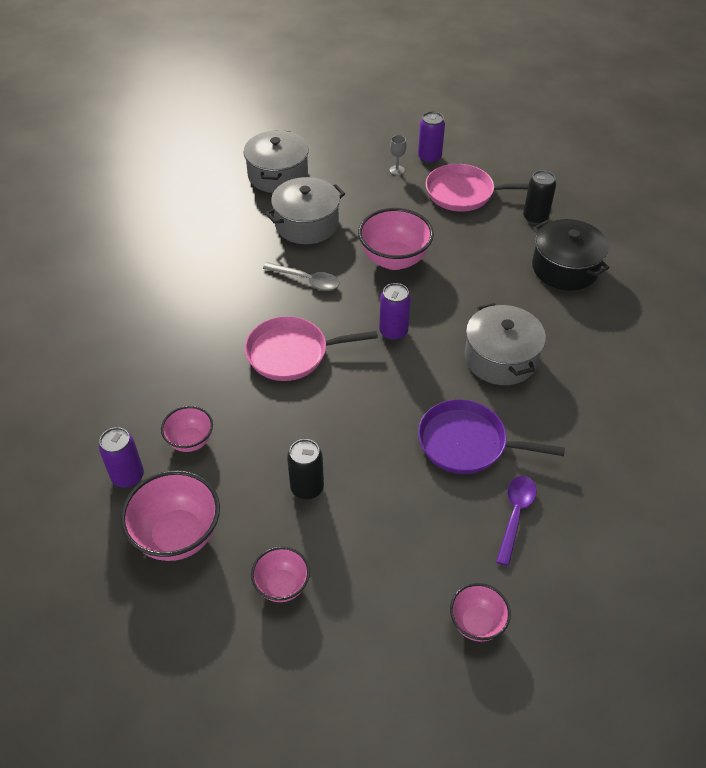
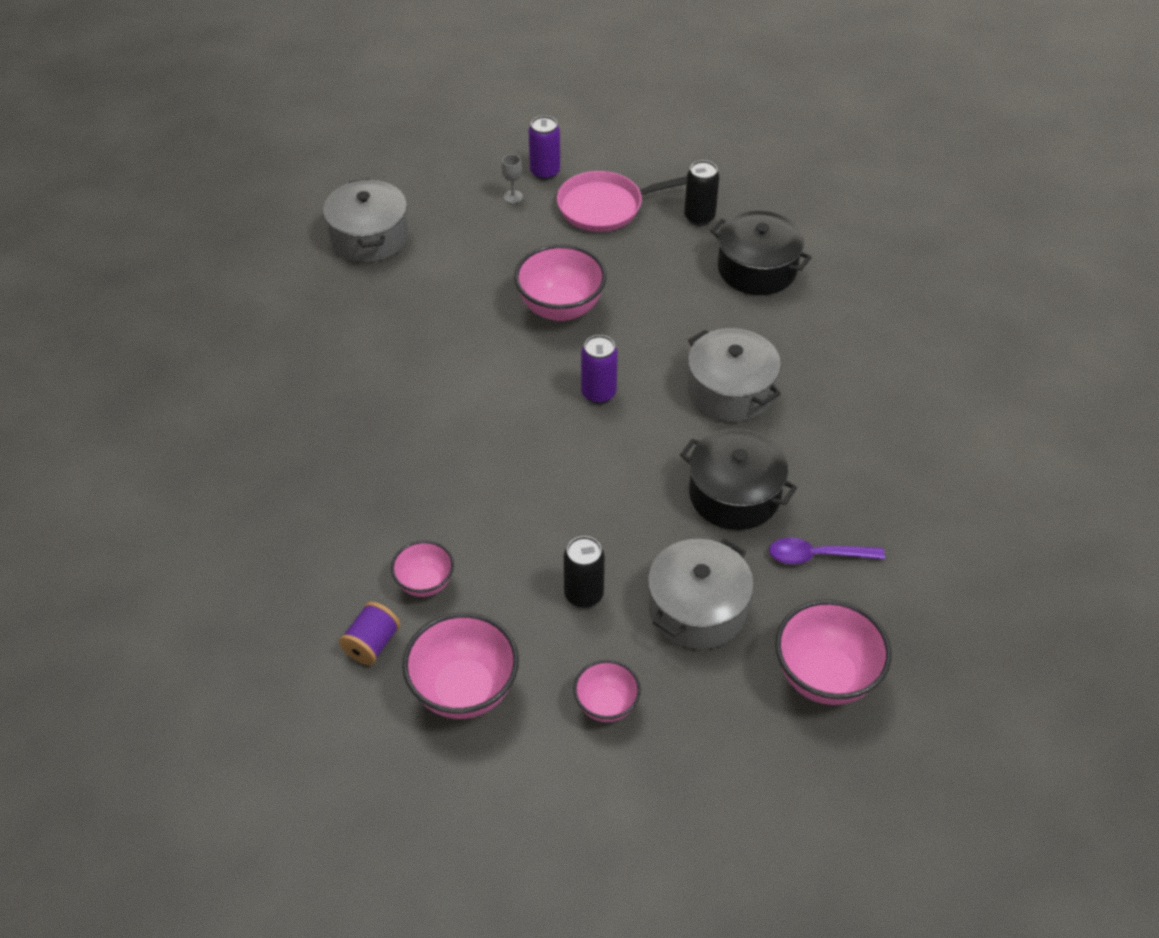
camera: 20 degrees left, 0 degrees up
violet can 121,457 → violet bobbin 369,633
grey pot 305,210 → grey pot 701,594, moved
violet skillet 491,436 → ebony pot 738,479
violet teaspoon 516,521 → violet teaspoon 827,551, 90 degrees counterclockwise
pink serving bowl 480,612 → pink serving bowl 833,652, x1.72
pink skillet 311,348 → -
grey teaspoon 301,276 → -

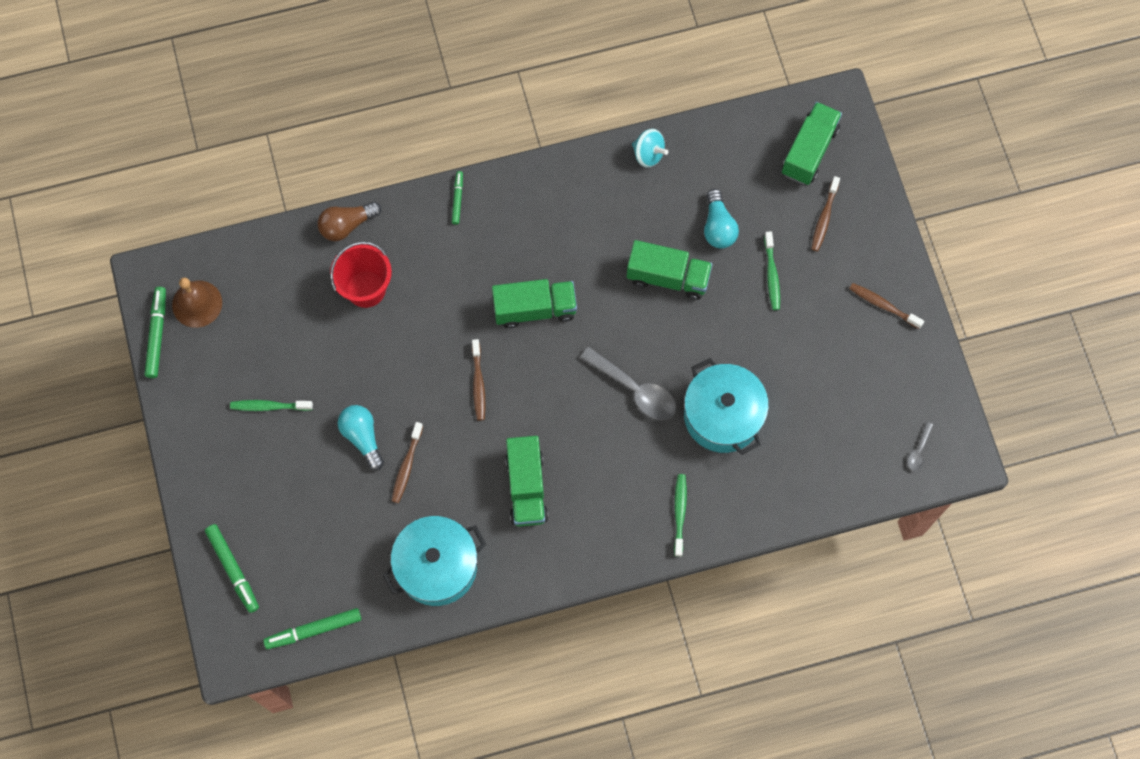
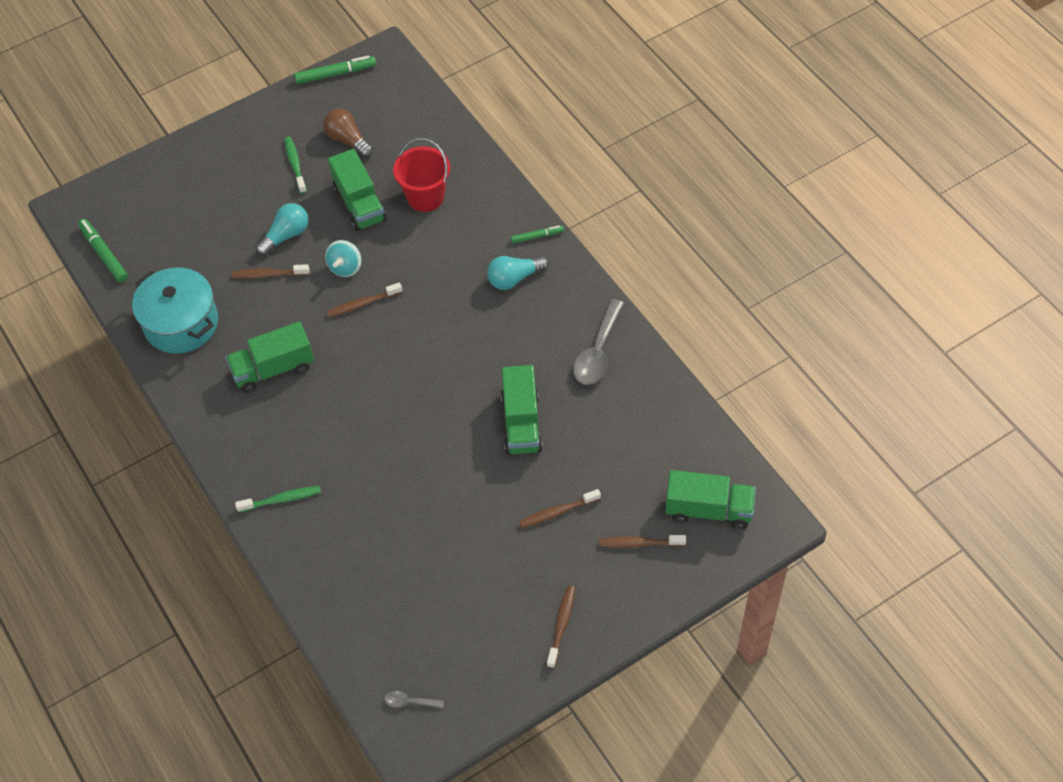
camera: 75 degrees right, 15 degrees down
brown lightbulb 349,221 → brown lightbulb 348,133, moved
teal toy top 650,148 → teal toy top 343,258, moved
green toy truck 534,303 → green toy truck 357,190, moved
teal lightbulb 721,219 → teal lightbulb 518,273, moved
green tooth brush 772,270 → brown tooth brush 560,508
grey teaspoon 628,383 → grey teaspoon 598,342, moved
brown school bell 197,303 → -
green marker pen 232,568 → -
teal pot 726,406 → -

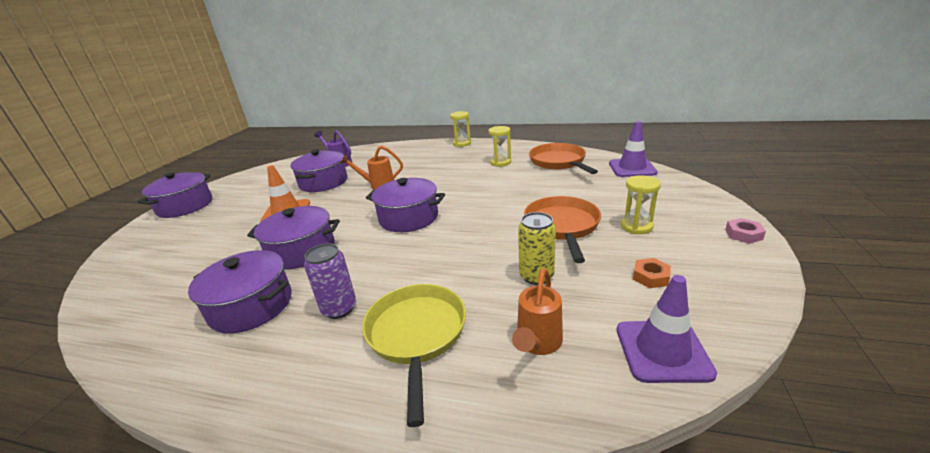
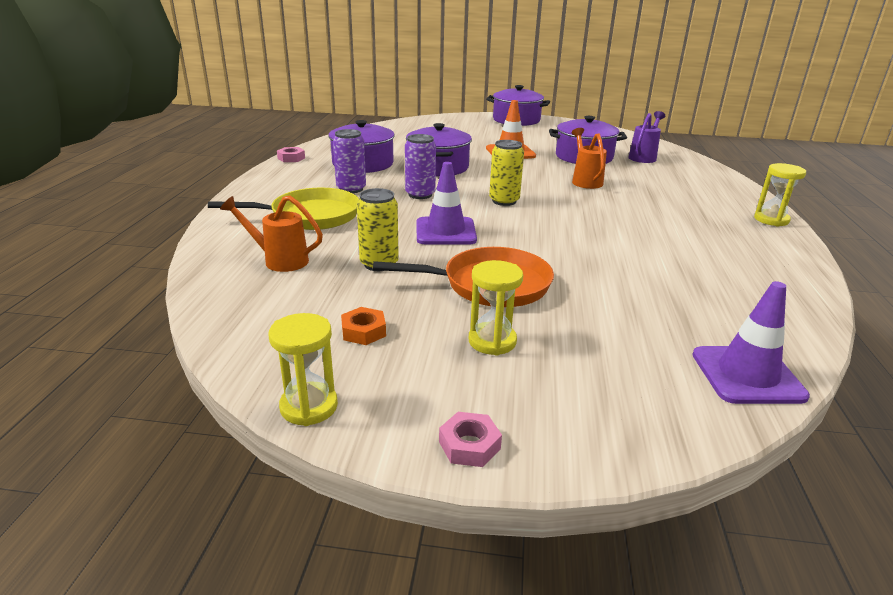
camera: 80 degrees right, 0 degrees up
golden sand timer 499,146 → golden sand timer 303,369, moved
- → pink hexagon nut 291,154
- → violet can 420,166
violet traffic cone 667,329 → violet traffic cone 446,203, moved
violet pot 405,205 → golden can 506,173
orange-coloured skillet 563,158 → -

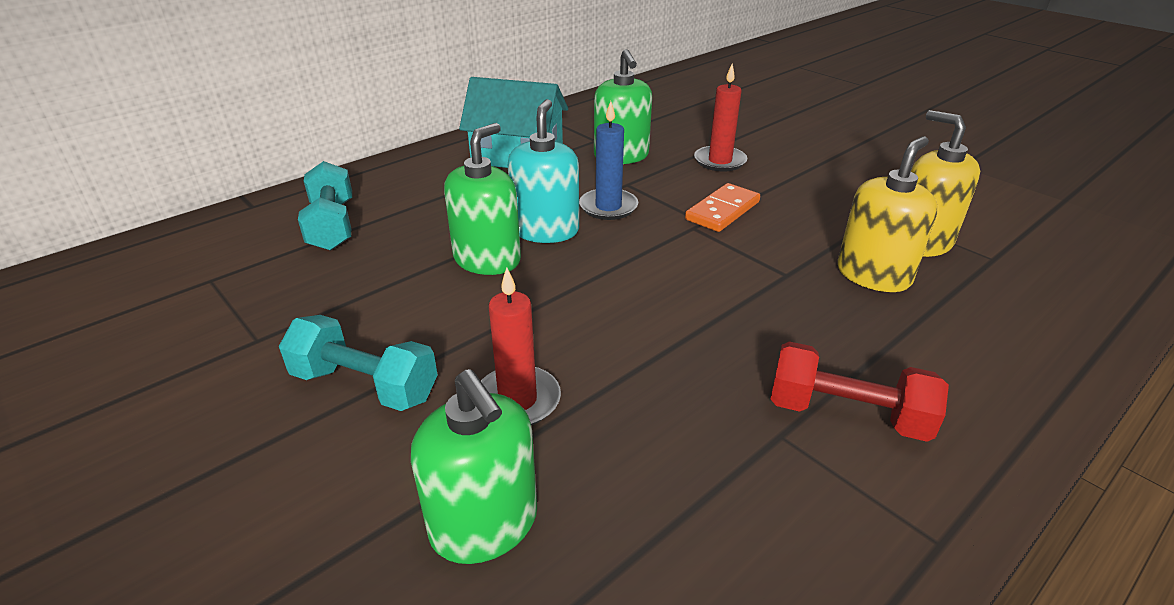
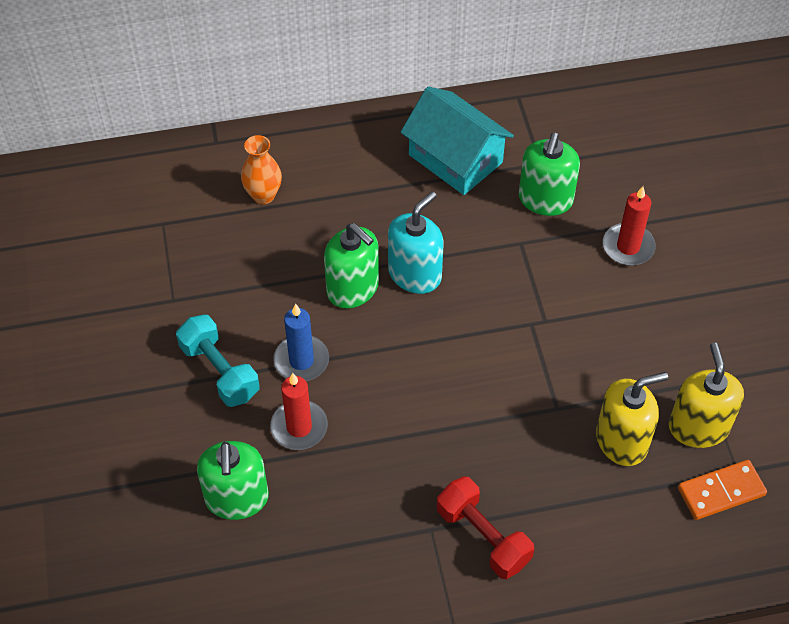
camera: 30 degrees right, 20 degrees up
teal free weight 325,206 → orange-coloured tall vase 261,169
cobalt pillar candle 608,160 → cobalt pillar candle 301,342, moved
green soap dispenser 482,199 → green soap dispenser 351,266, 75 degrees clockwise
orange-coloured domino piece 722,207 → orange-coloured domino piece 722,490, moved

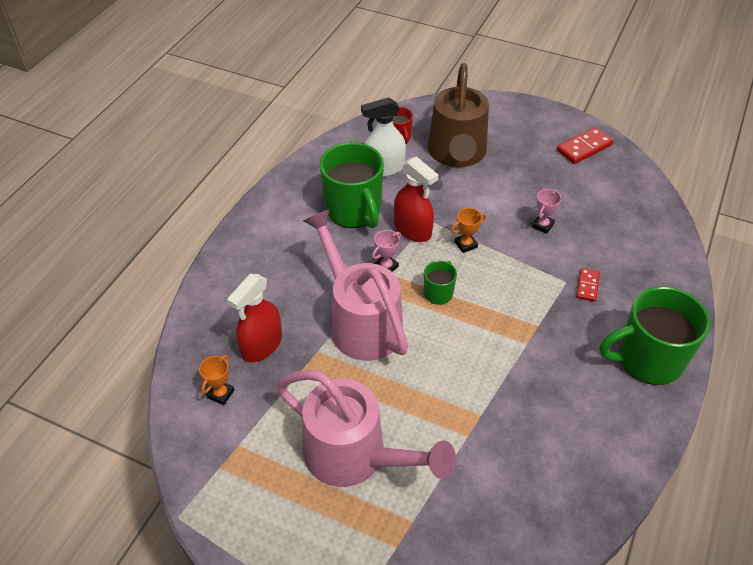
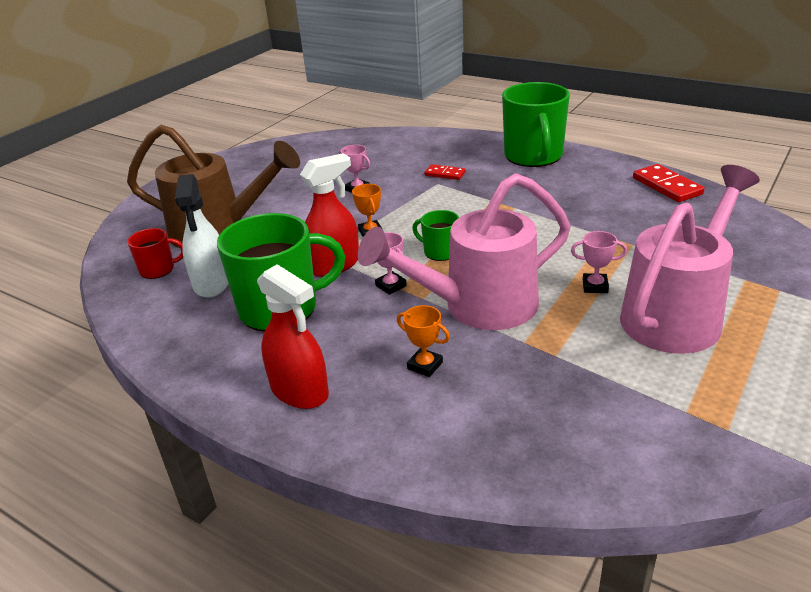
camera: 80 degrees left, 15 degrees down
crimson spray cleaner 254,318 → crimson spray cleaner 293,336, moved
orange-coloured award cup 216,380 → orange-coloured award cup 423,341, moved
- → pink award cup 599,262
crimson domino piece 585,145 → crimson domino piece 669,183, moved

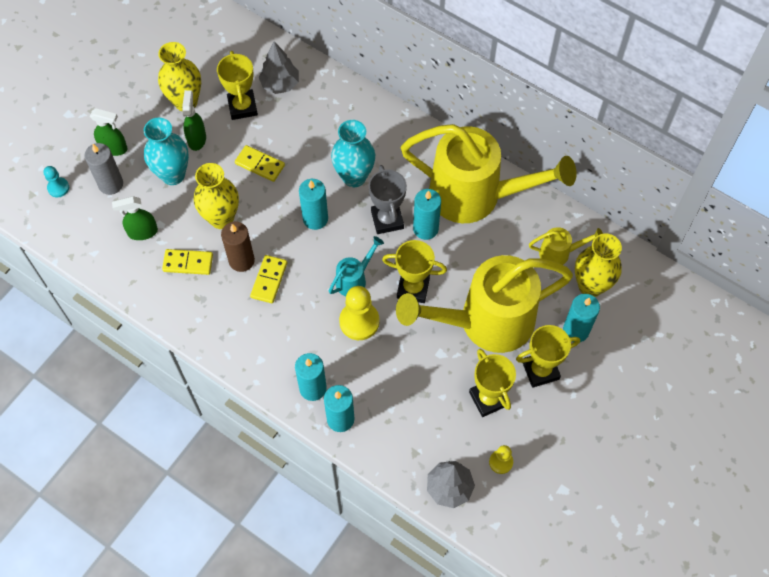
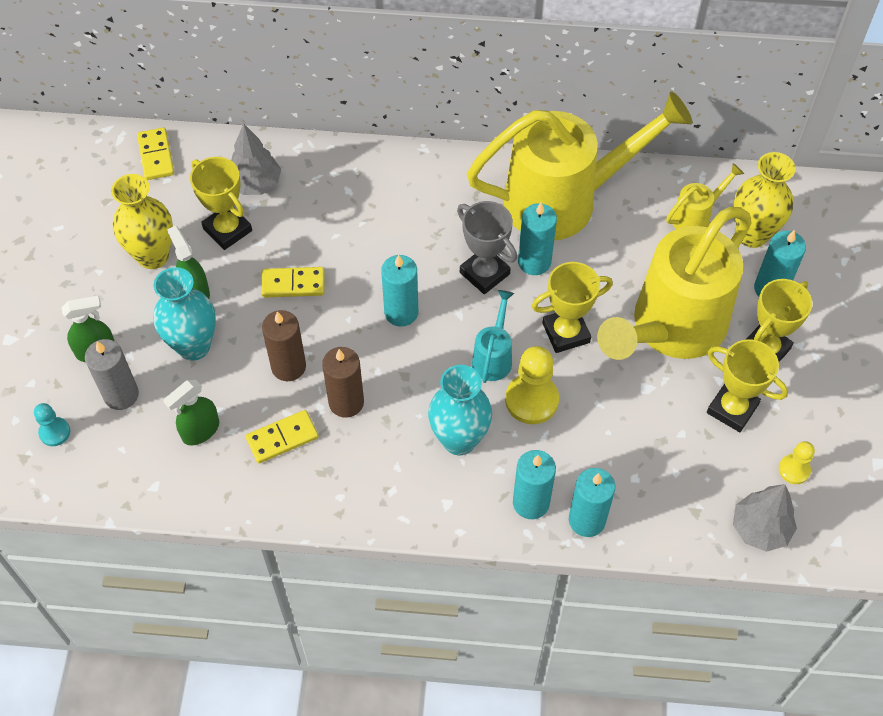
camera: 30 degrees left, 5 degrees down
golden domino piece 268,279 → golden domino piece 155,153, moved
golden tall vase 216,196 → brown pillar candle 284,345
teal tall vase 353,153 → teal tall vase 460,410, moved

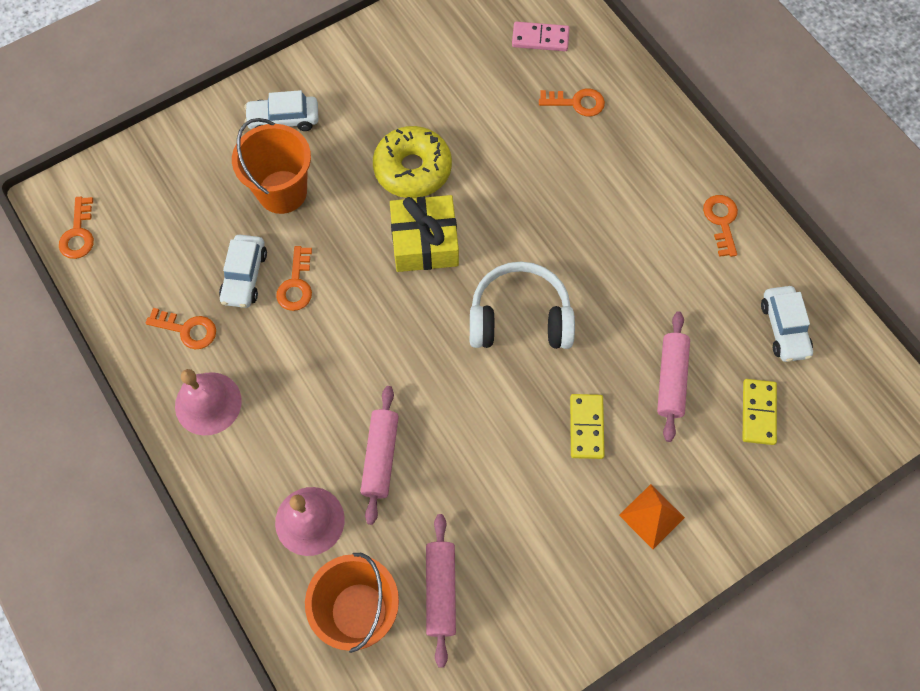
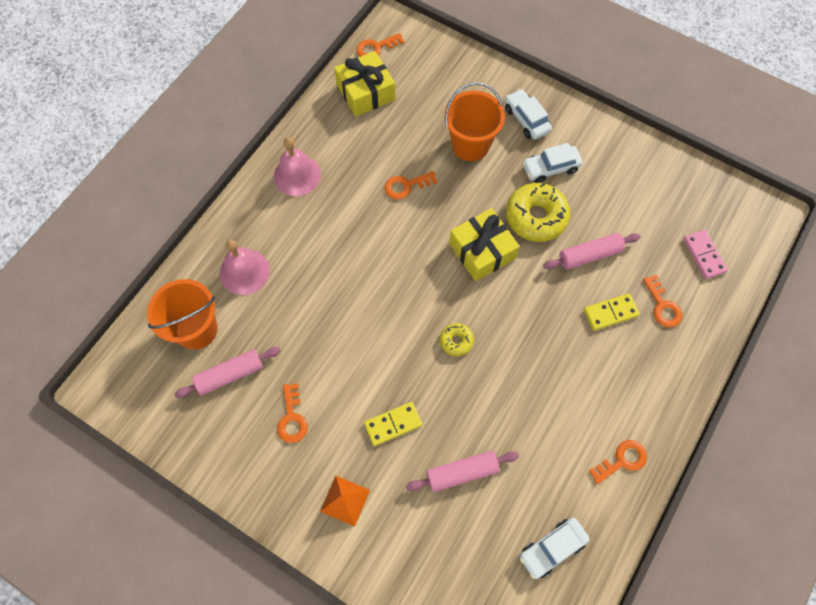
camera: 65 degrees right, 0 degrees up
orange-coloured key 181,328 → orange-coloured key 292,413, moved
- → golden present 364,84
white headset 522,305 → golden glazed donut 457,339
white automobile 243,271 → white automobile 552,163, moved
pink dough roller 379,455 → pink dough roller 591,251, moved
golden domino piece 760,412 → golden domino piece 612,312, moved

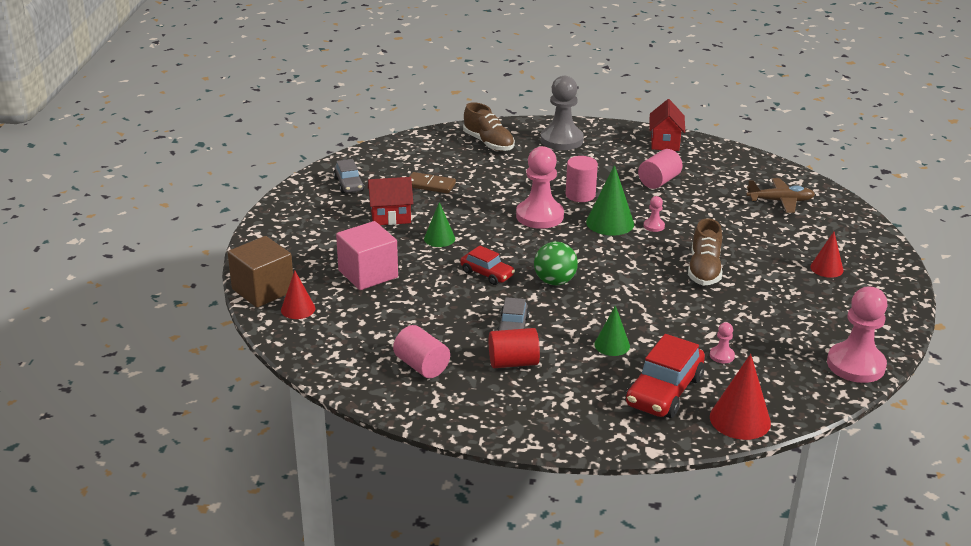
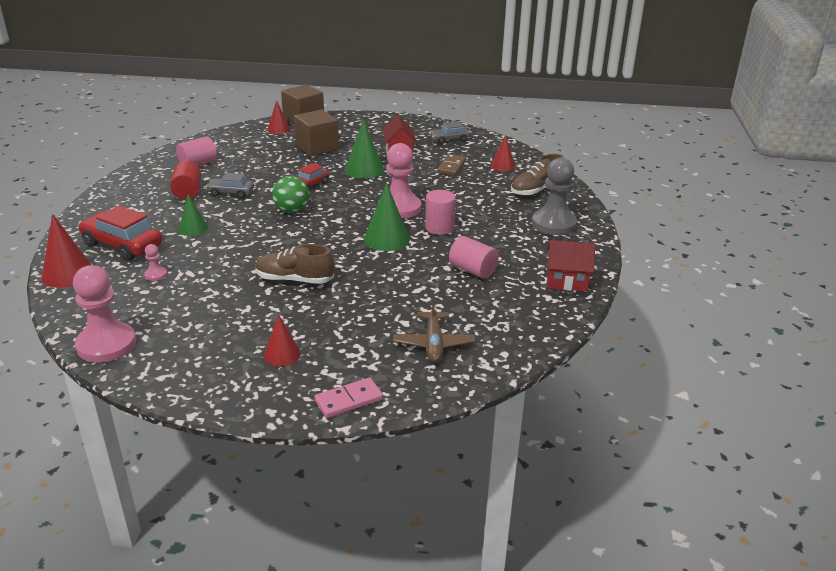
camera: 90 degrees right, 0 degrees up
pink cube 367,255 → brown cube 316,132
- → pink domino piece 348,397
green cone 439,224 → green cone 364,149, x1.57
- → crimson cone 503,153
pink game pawn 654,214 → -

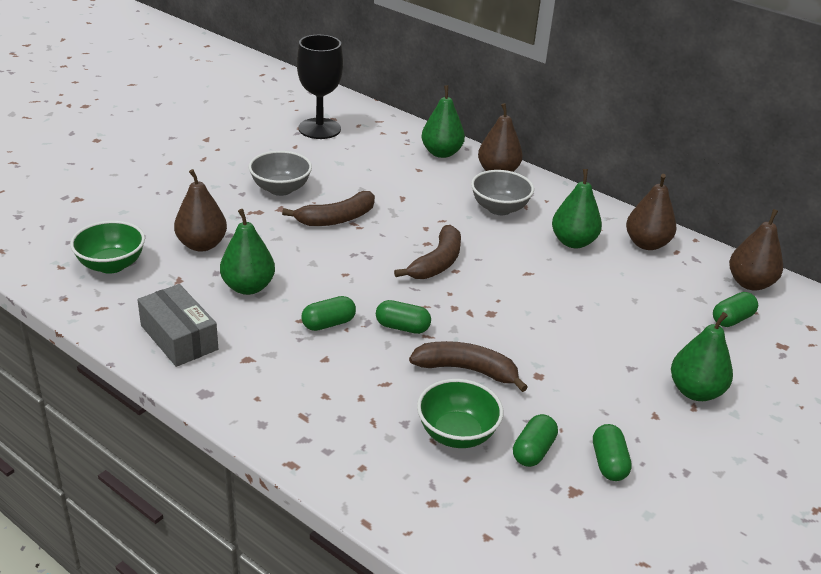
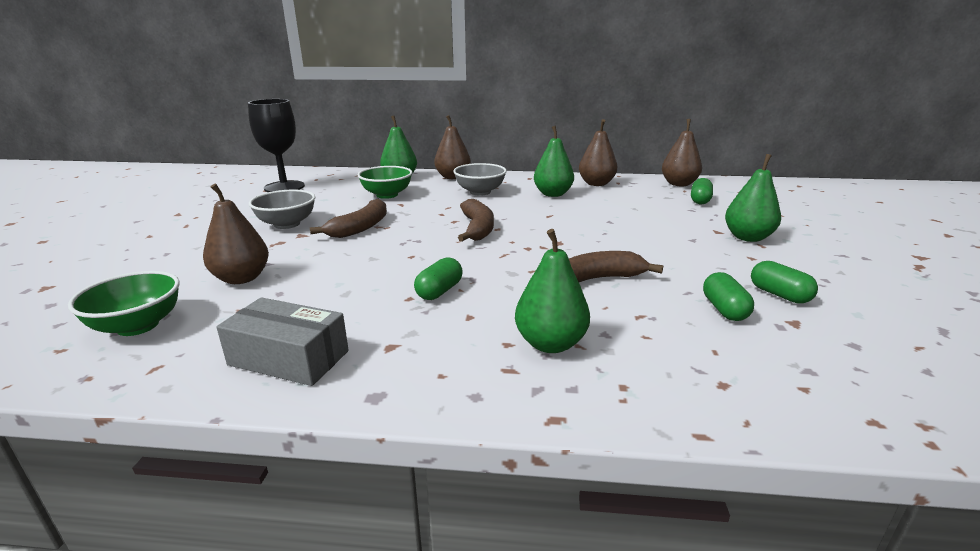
camera: 30 degrees left, 10 degrees down
green serving bowl 460,413 → green serving bowl 385,182, moved
green toy pear 247,252 → green toy pear 552,291, moved
green pill shape 403,317 → -

